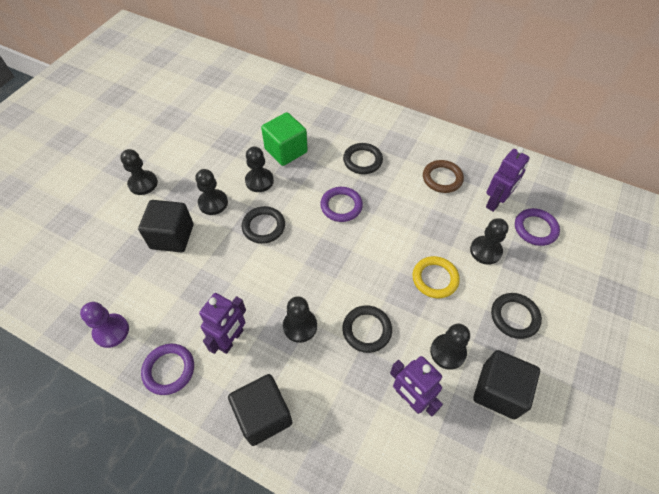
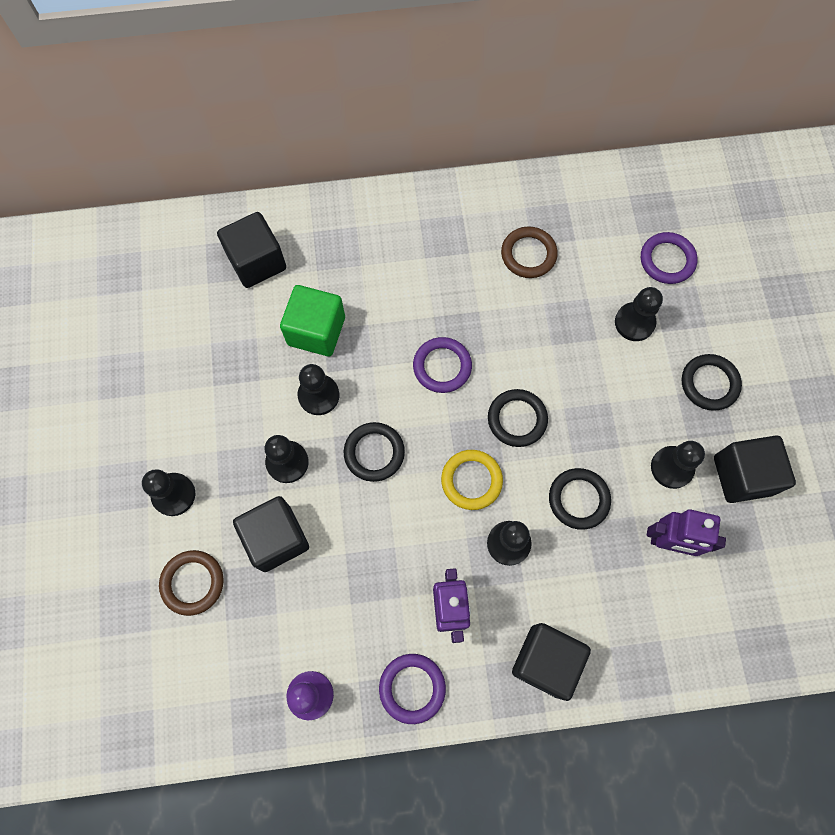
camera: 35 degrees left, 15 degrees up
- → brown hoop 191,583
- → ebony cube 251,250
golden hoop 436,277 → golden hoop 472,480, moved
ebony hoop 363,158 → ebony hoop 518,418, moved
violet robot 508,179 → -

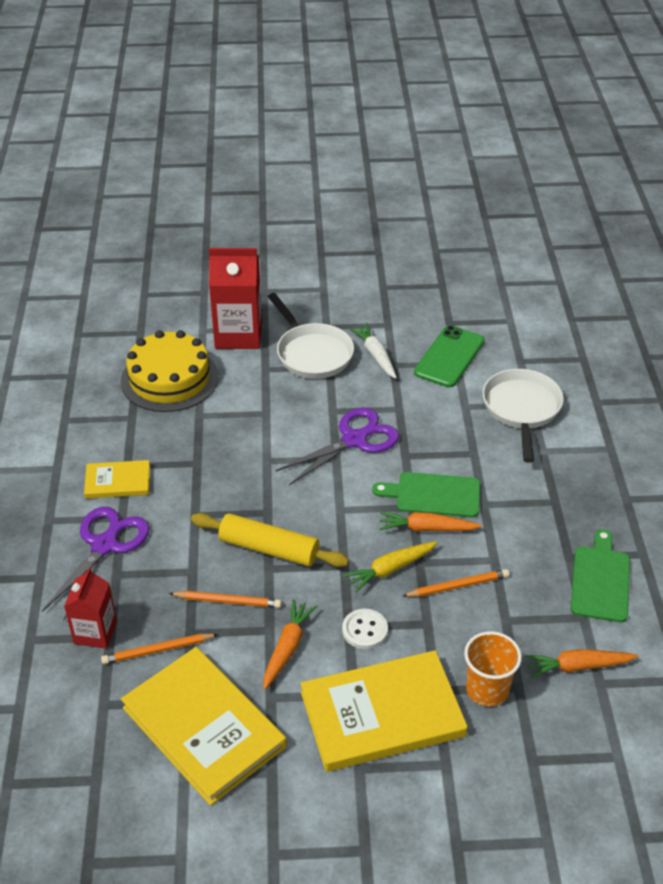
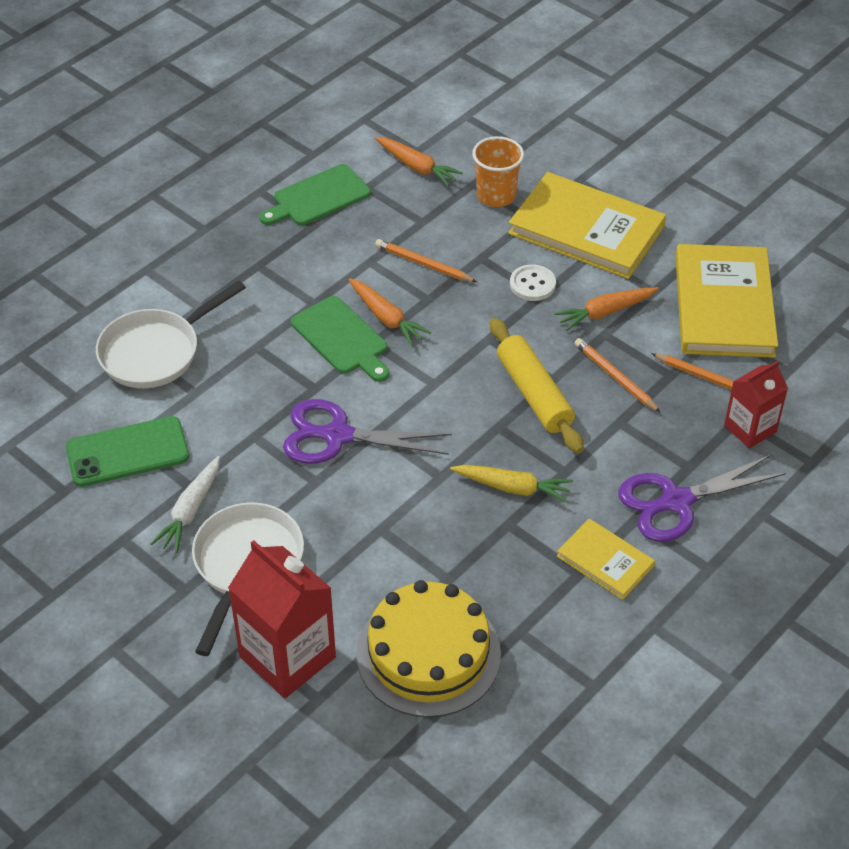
camera: 135 degrees left, 5 degrees up
golden toy carrot 390,567 → golden toy carrot 511,484, moved

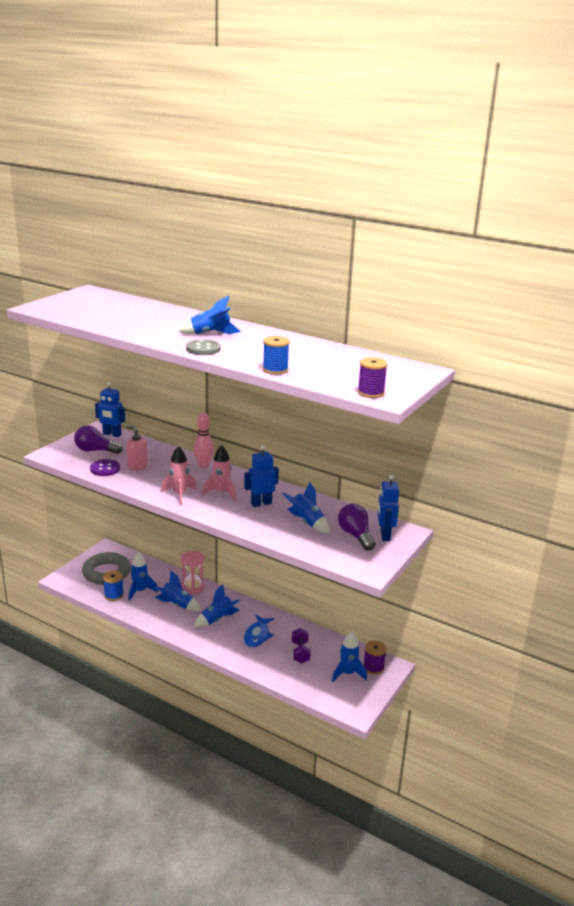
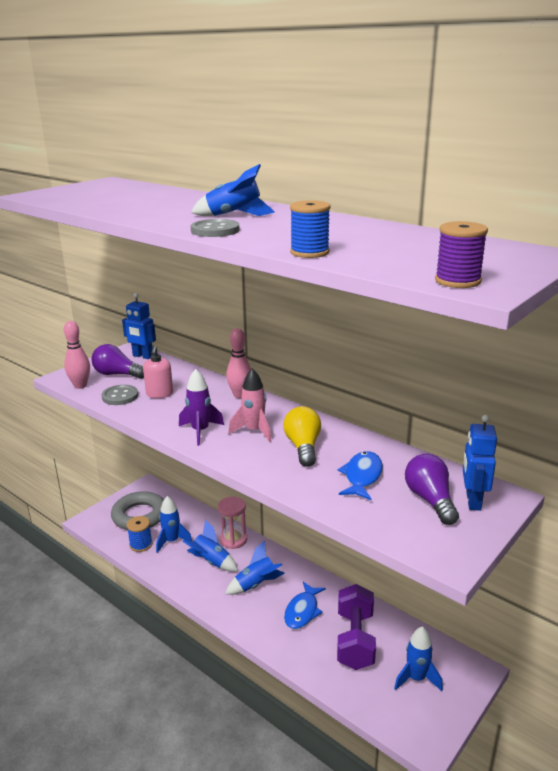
camera: 10 degrees right, 0 degrees up
- → pink tenpin 77,355
violet sewing button 105,467 → grey sewing button 120,395
pink soap dispenser 137,448 → pink soap dispenser 158,372, 135 degrees counterclockwise
pink toy rocket 179,475 → violet toy rocket 201,407
cobalt robot 261,476 → golden lightbulb 302,436
violet free weight 301,645 → violet free weight 356,627, x1.71
cobalt toy rocket 305,508 → cobalt toy fish 360,476
violet bobbin 375,658 → -

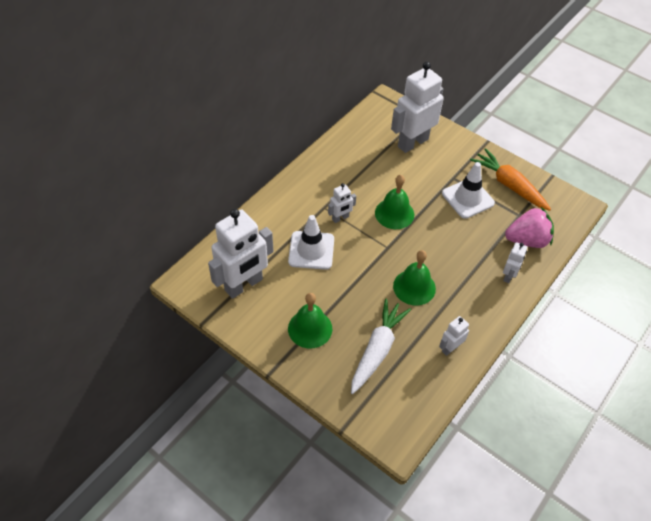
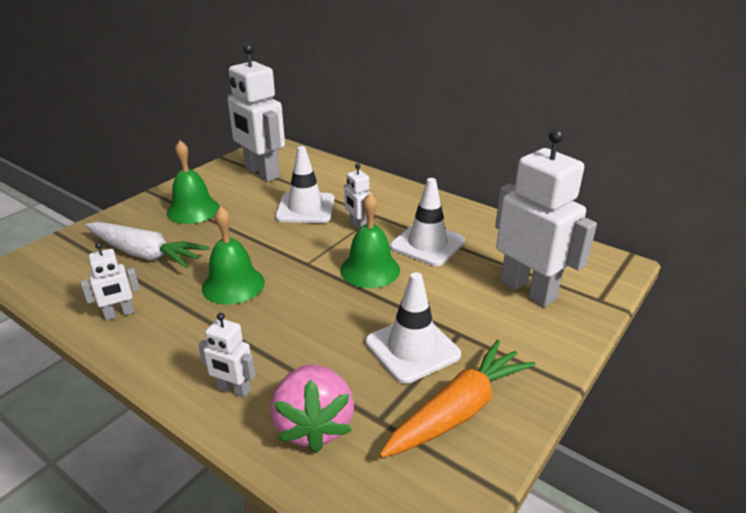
camera: 90 degrees right, 20 degrees down
white robot 454,336 → white robot 110,281, 105 degrees clockwise
- → white traffic cone 427,222

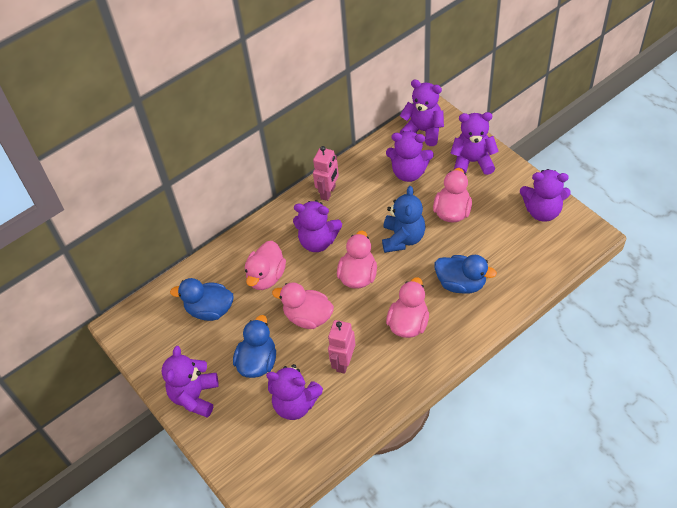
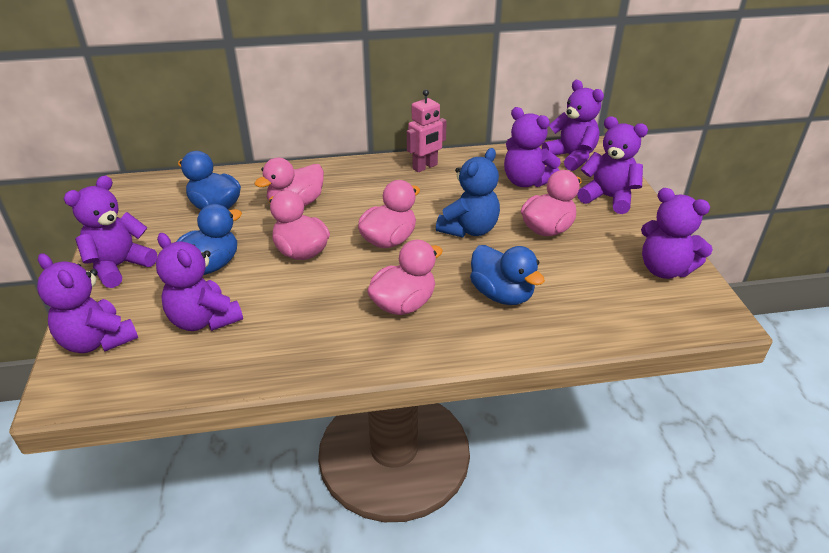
camera: 25 degrees right, 15 degrees down
violet teddy bear 317,226 → violet teddy bear 87,303, moved
pink robot 341,347 → -

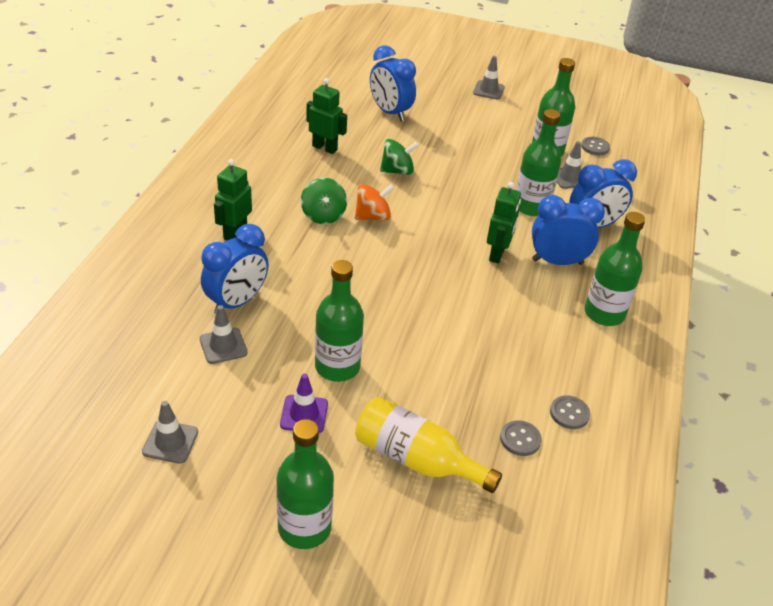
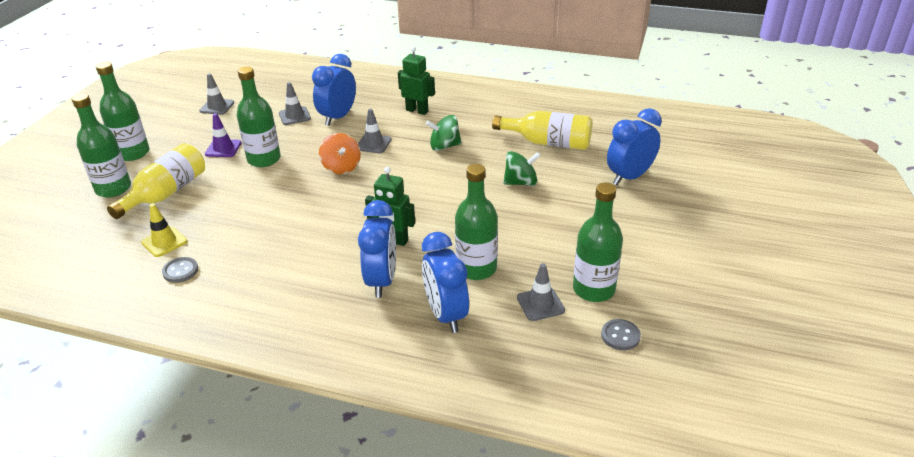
camera: 95 degrees right, 5 degrees down
green bottle 615,269 → green bottle 101,145, moved
grey sewing button 521,438 → golden traffic cone 164,230
cobalt bedside clock 235,269 → cobalt bedside clock 334,90, 75 degrees clockwise
orange-coloured toy top 374,202 → orange-coloured toy top 340,153, moved
grey traffic cone 489,78 → grey traffic cone 375,131, moved
green robot 327,116 → golden bottle 542,130
green toy top 399,157 → green toy top 522,168, 90 degrees counterclockwise

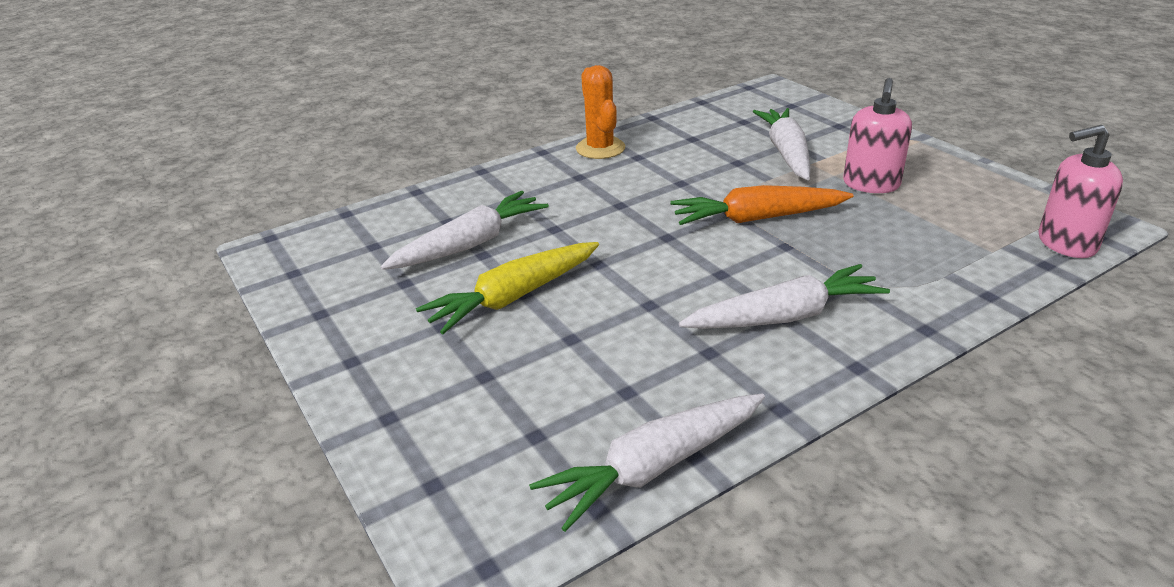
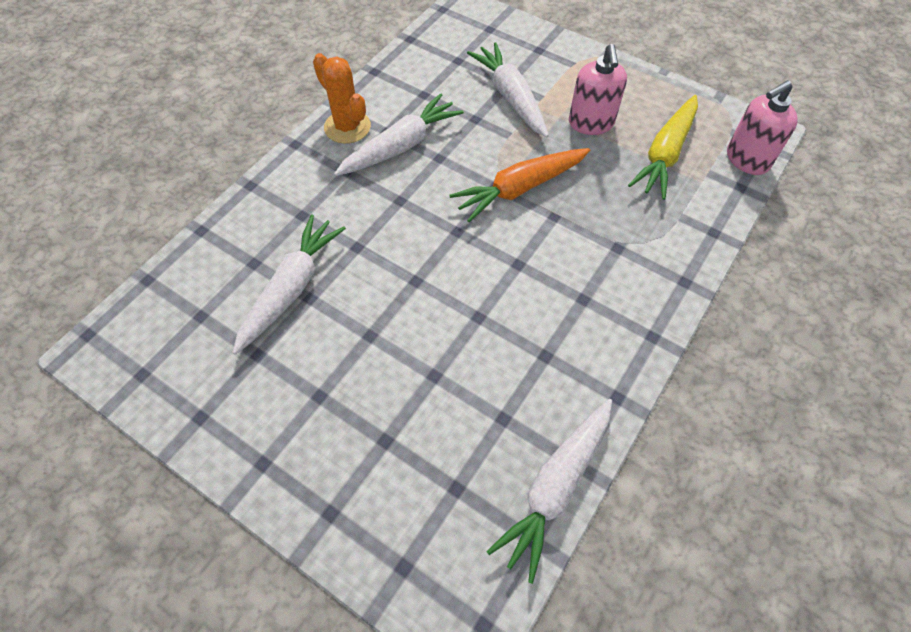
camera: 25 degrees left, 25 degrees up
white toy carrot 784,296 → white toy carrot 399,134, moved
golden toy carrot 507,288 → golden toy carrot 663,147, moved

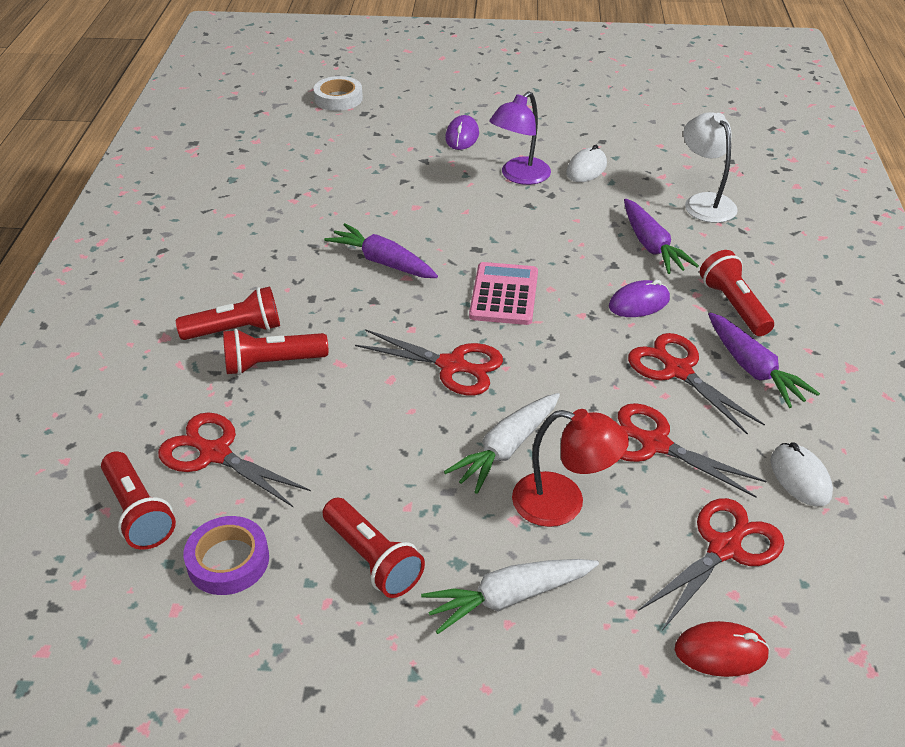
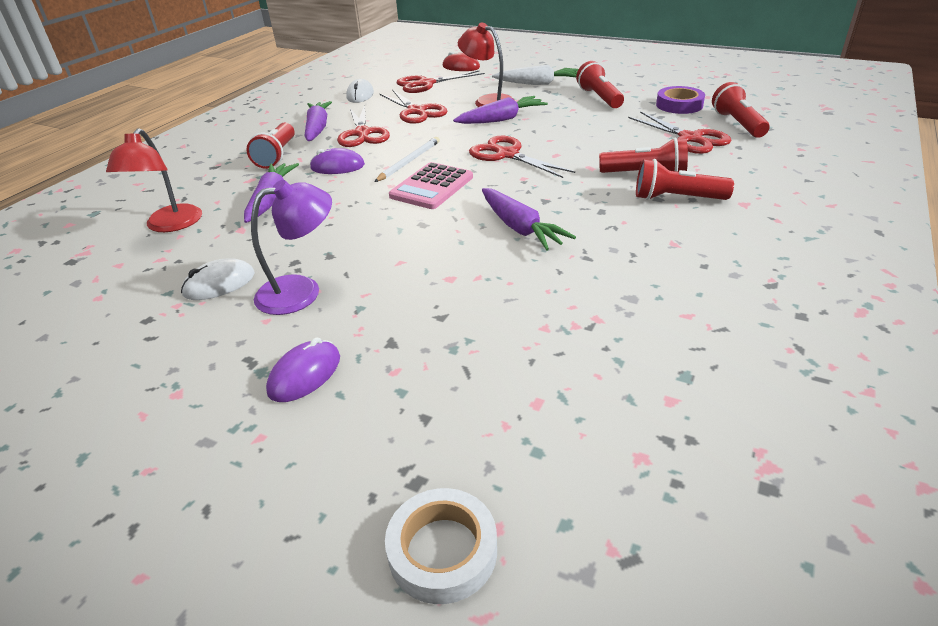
camera: 155 degrees left, 5 degrees down
white reading lamp 710,167 → crimson reading lamp 154,180
- → white pencil 407,159
white toy carrot 502,443 → violet toy carrot 500,110

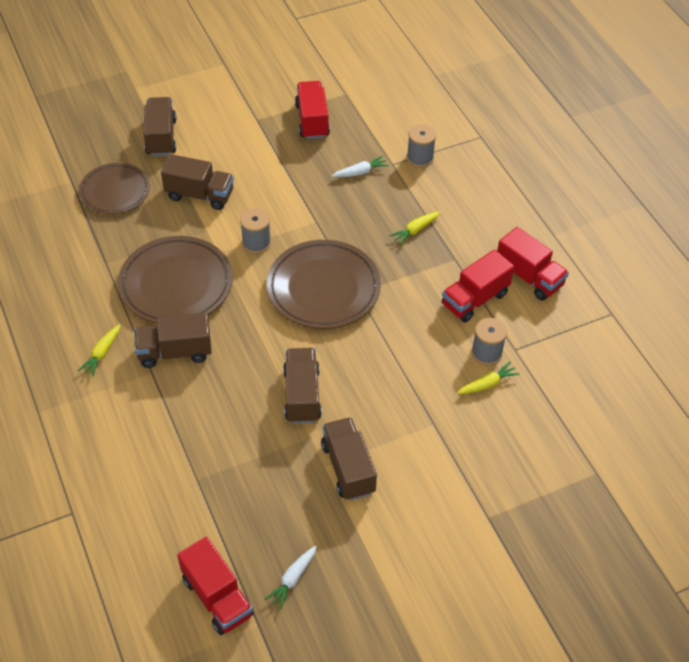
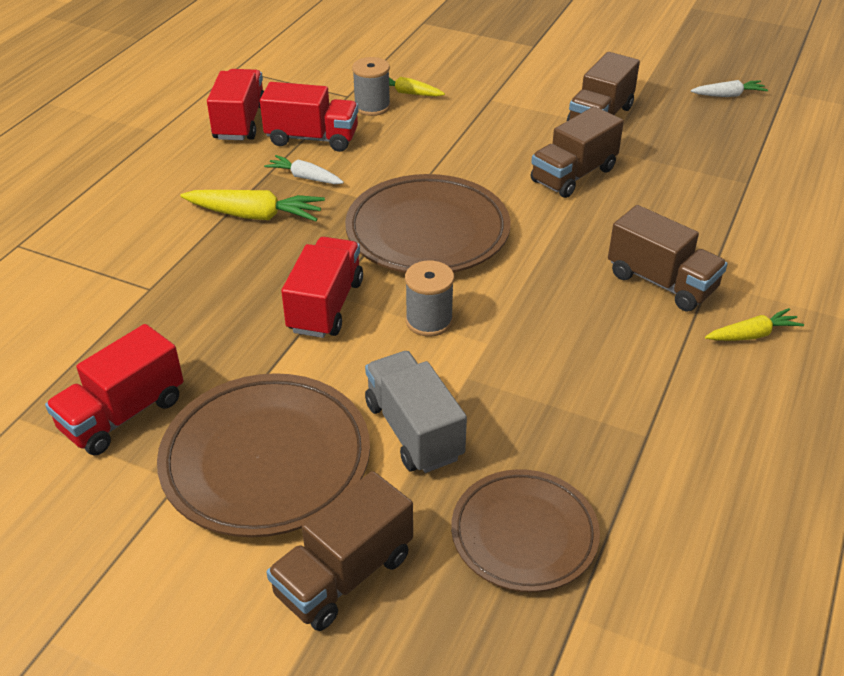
camera: 130 degrees left, 10 degrees down
brown flat dish 175,280 → brown flat dish 263,455, moved
golden toy carrot 415,228 → golden toy carrot 252,205, x1.61
white toy carrot 360,166 → white toy carrot 304,169, moved
crimson toy truck 215,586 → crimson toy truck 322,287, moved
brown toy truck 197,182 → grey toy truck 416,412
grey bobbin 421,146 → -

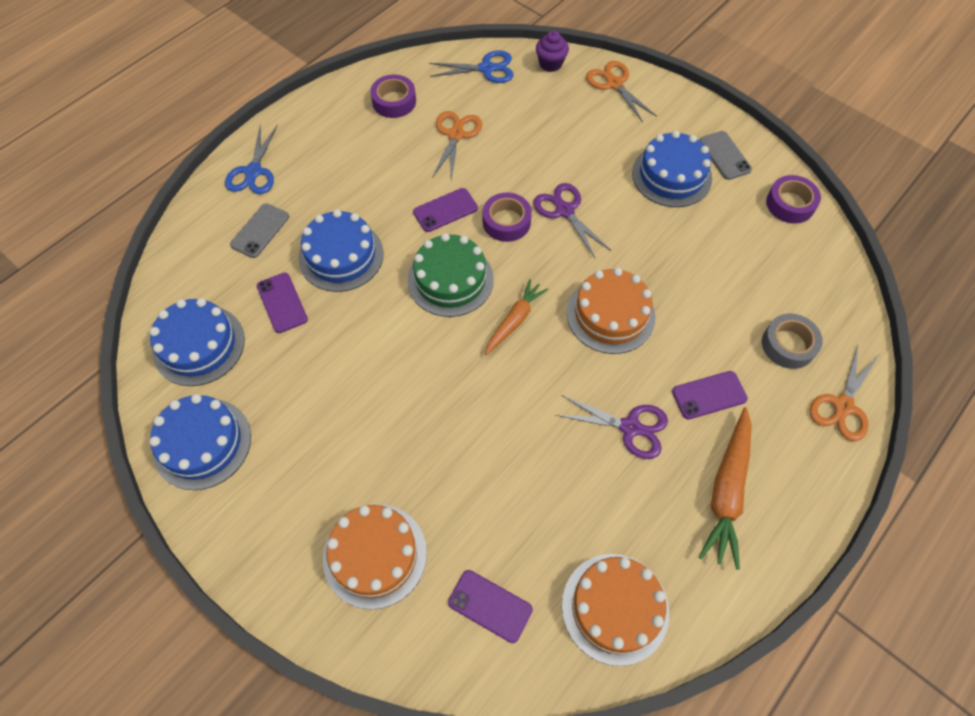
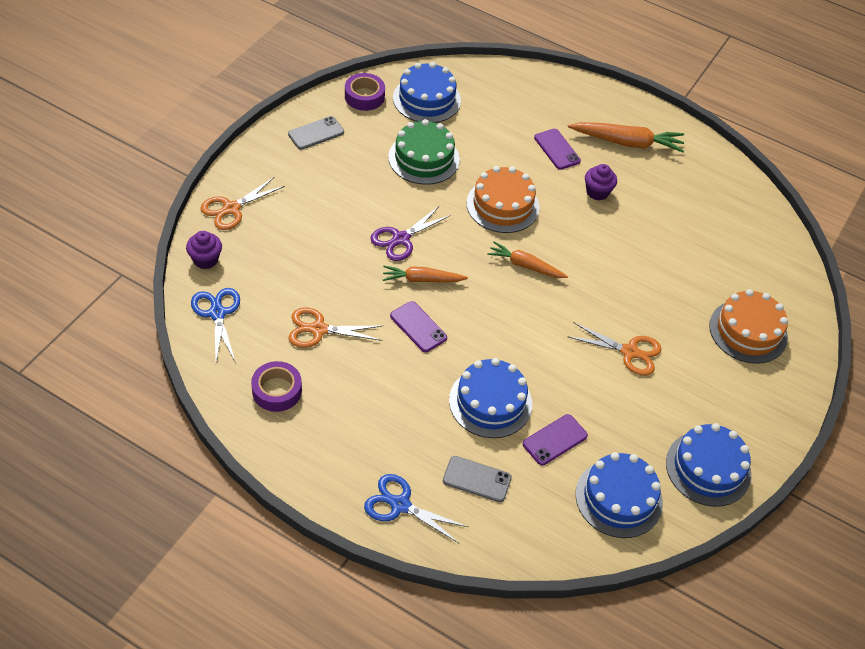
camera: 105 degrees left, 10 degrees down
cobalt scissors 251,159 → cobalt scissors 416,508, 150 degrees counterclockwise
violet roll of tape 507,217 → orange-coloured toy carrot 425,274
green layer cake 450,275 → green layer cake 424,152, moved
cobalt layer cake 672,169 → cobalt layer cake 427,92, moved
orange-coloured scissors 844,393 → orange-coloured scissors 614,349, moved
violet scissors 612,427 → violet muffin 601,182
violet mobile phone 490,606 → -
orange-coloured layer cake 615,610 → -
grey roll of tape 792,341 → -

